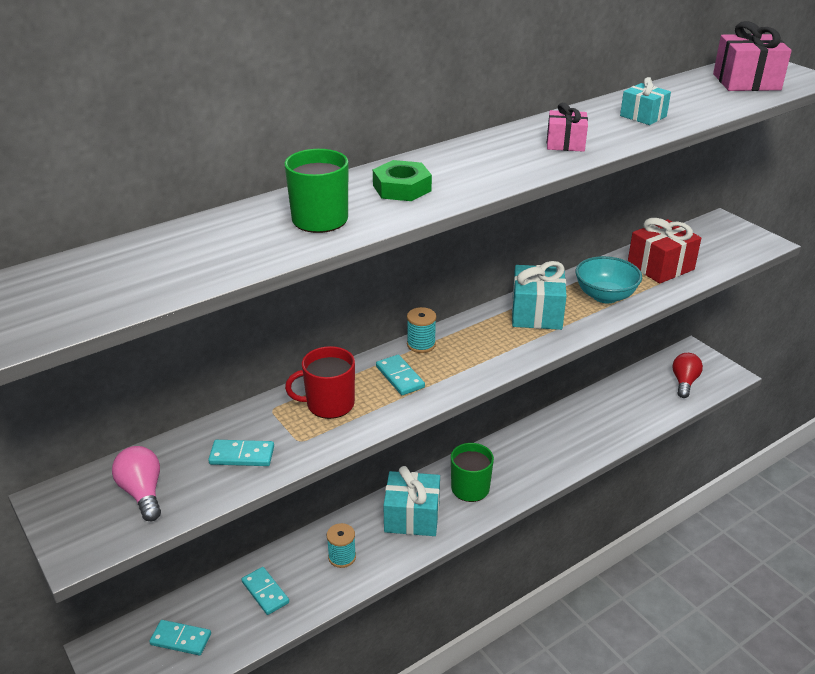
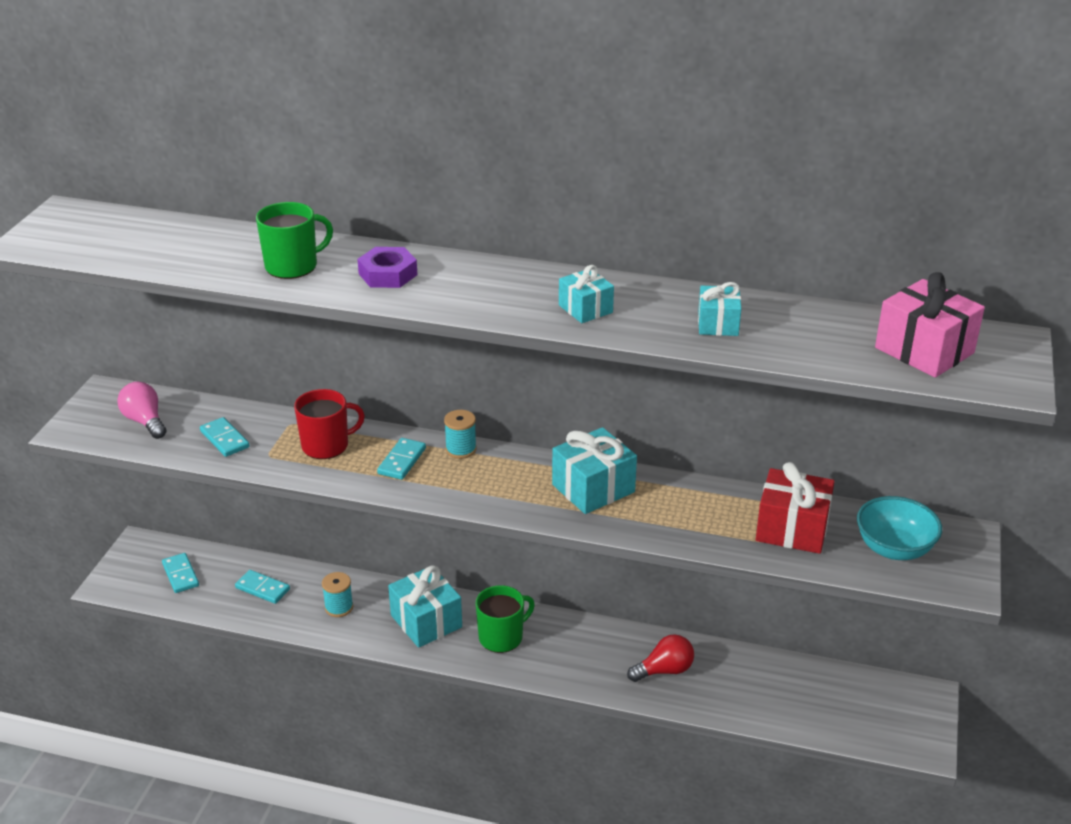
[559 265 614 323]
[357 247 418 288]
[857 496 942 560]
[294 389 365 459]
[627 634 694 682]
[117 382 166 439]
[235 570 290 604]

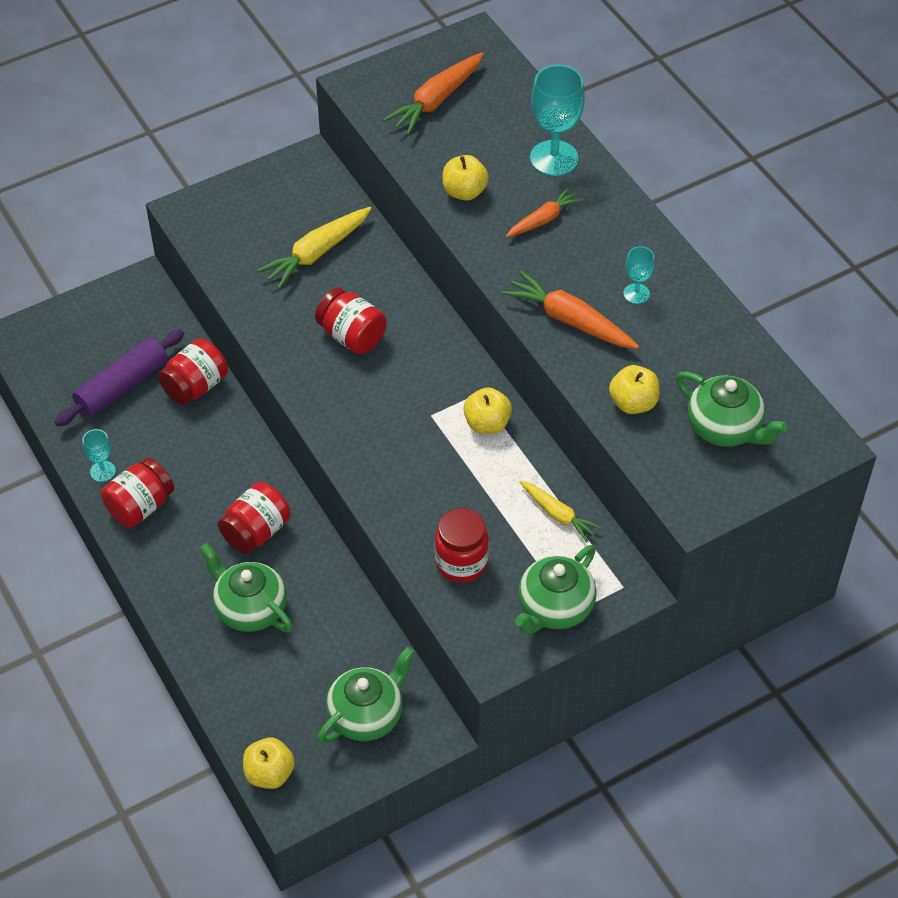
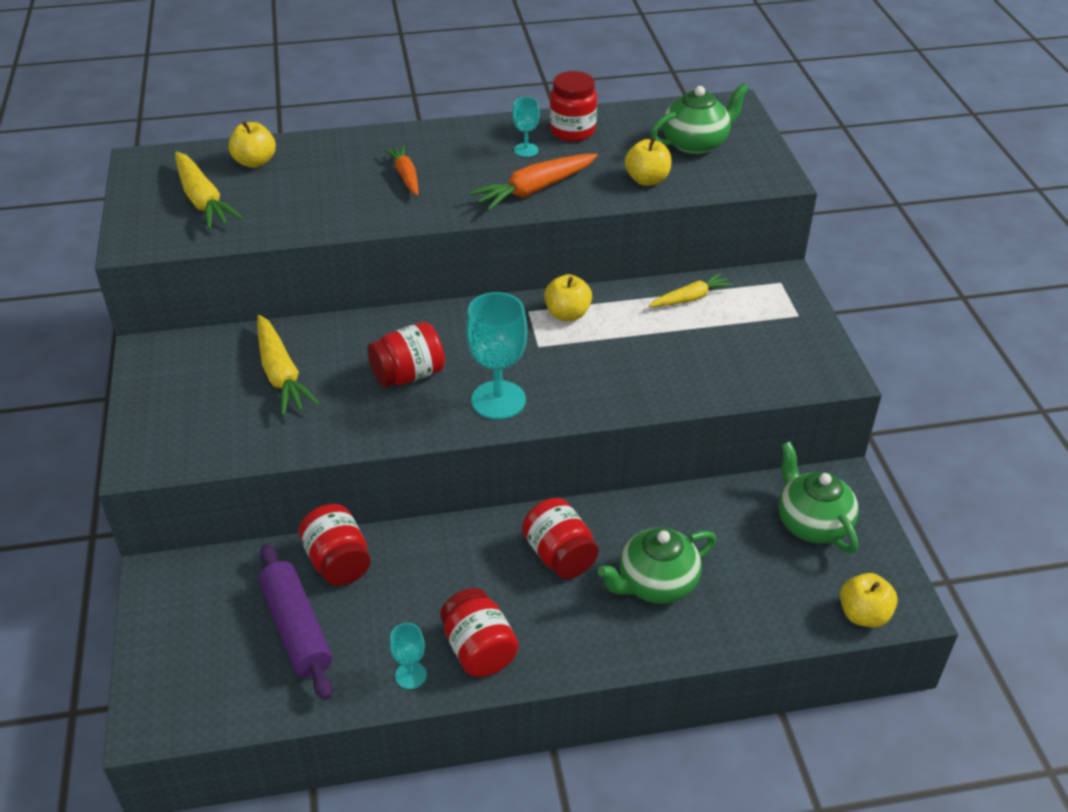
[175 151 243 229]
[466 292 527 419]
[228 121 276 168]
[550 71 597 142]
[515 545 596 634] (first image)

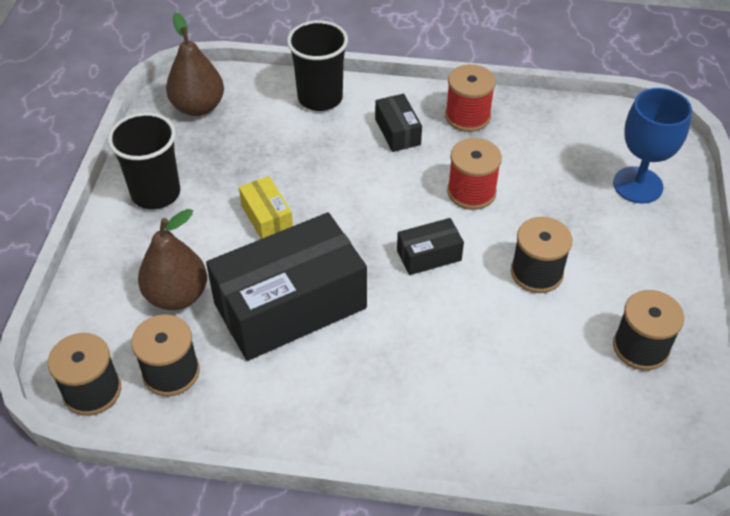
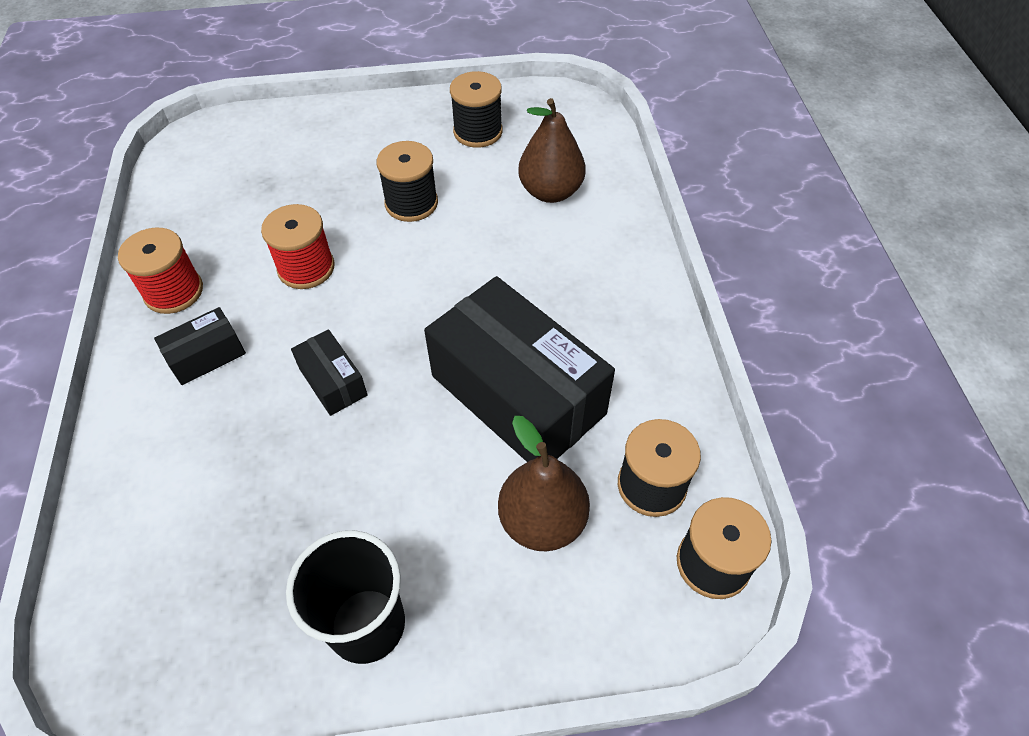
[518 98 586 203]
[287 20 348 111] (first image)
[613 88 692 204] (first image)
[239 176 293 239] (first image)
[291 329 368 416]

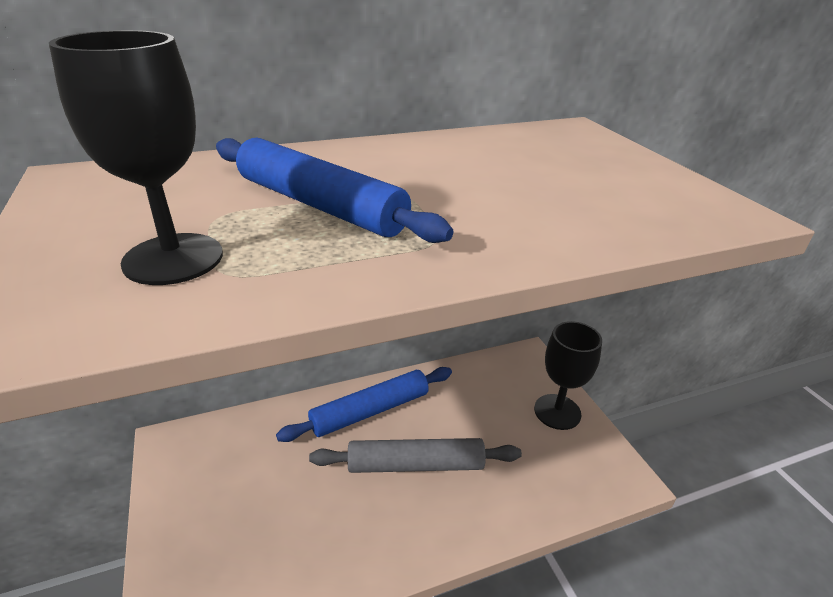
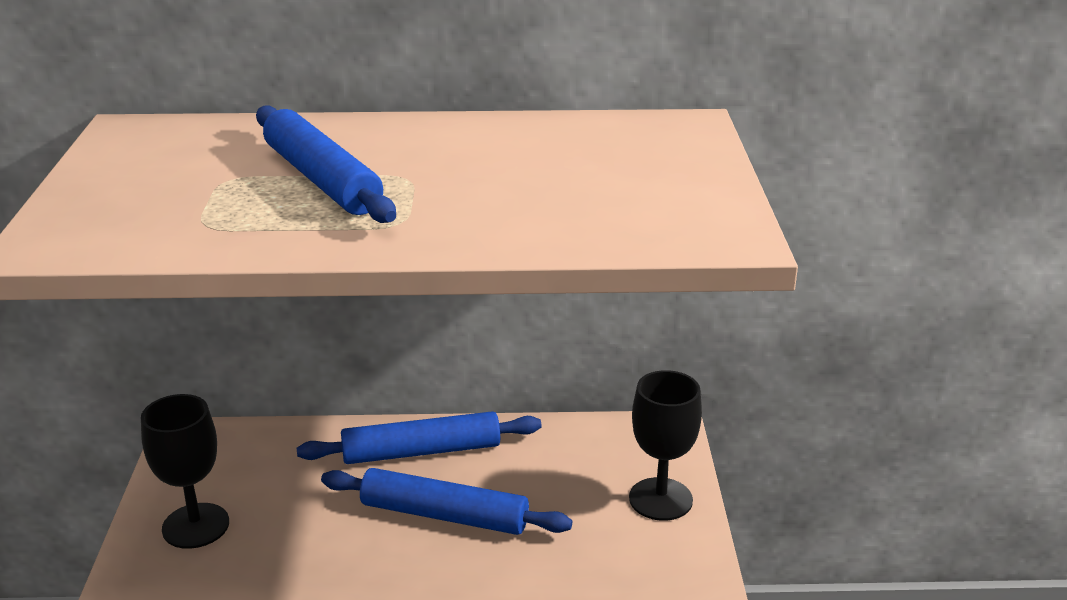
[141 394 229 549]
[321 468 572 535]

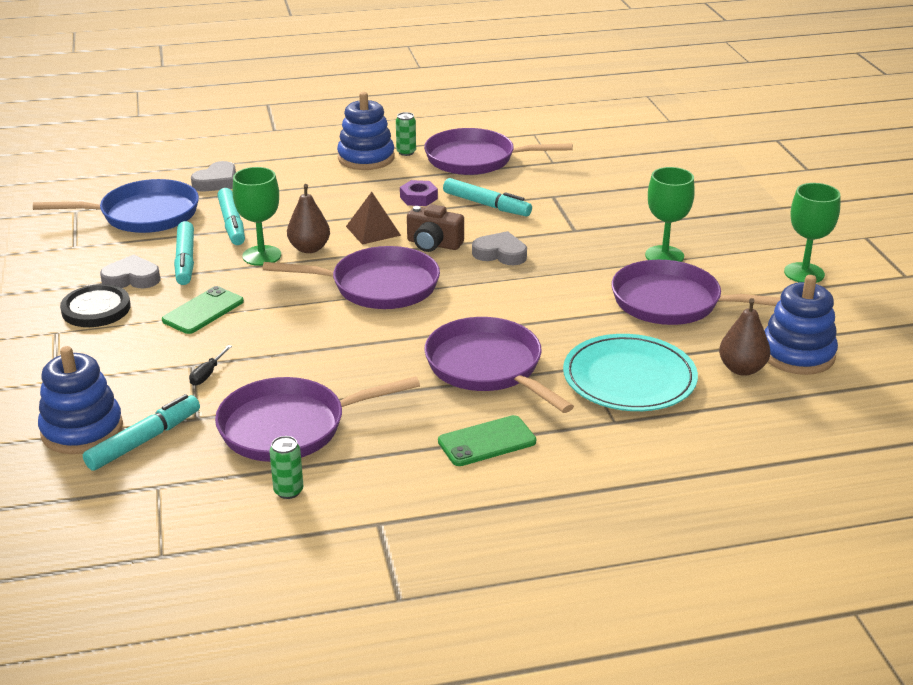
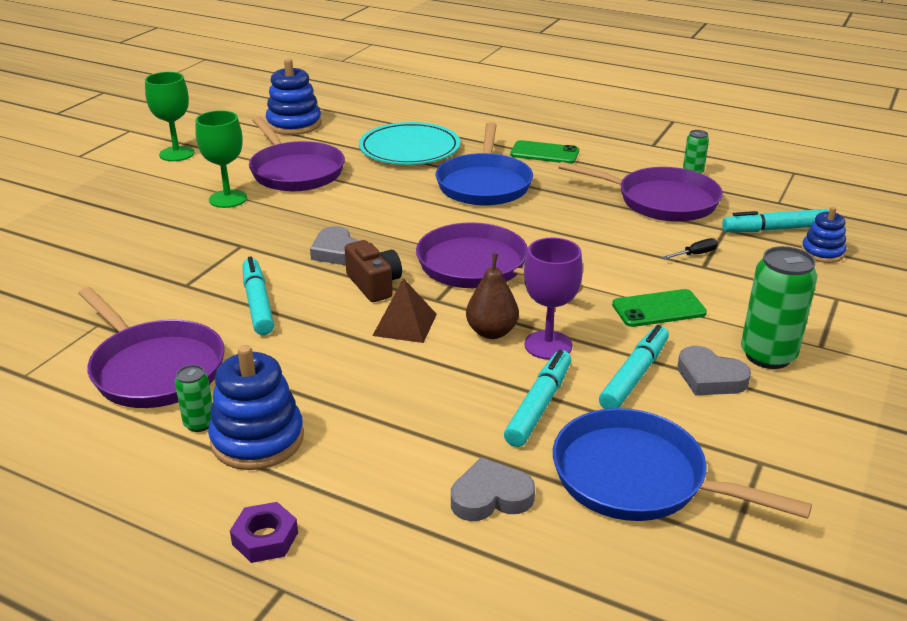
[524 237 583 360]
[230 502 298 563]
[741 246 817 369]
[719 298 770 376] (first image)
[436 122 533 206]
[801 207 846 263]

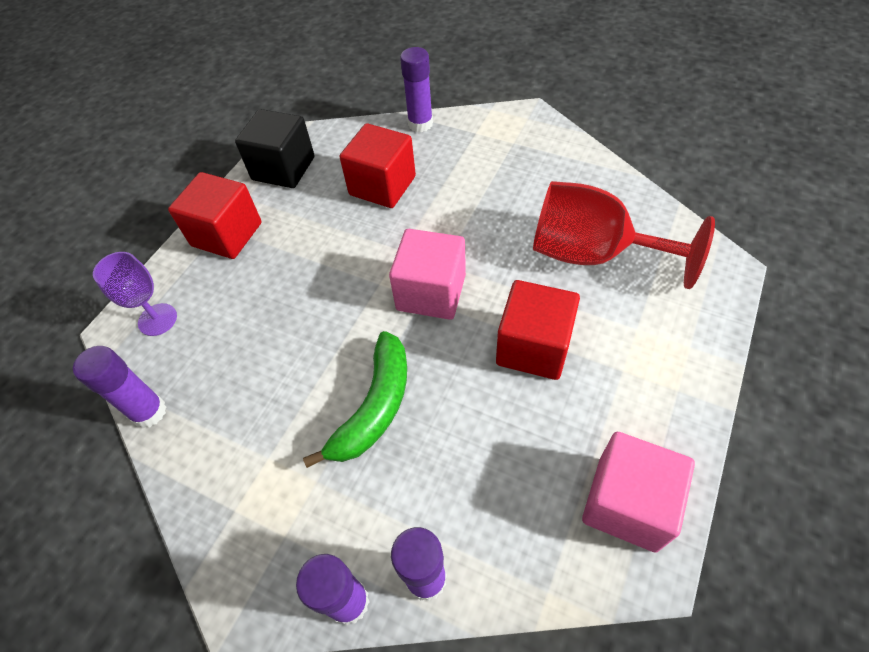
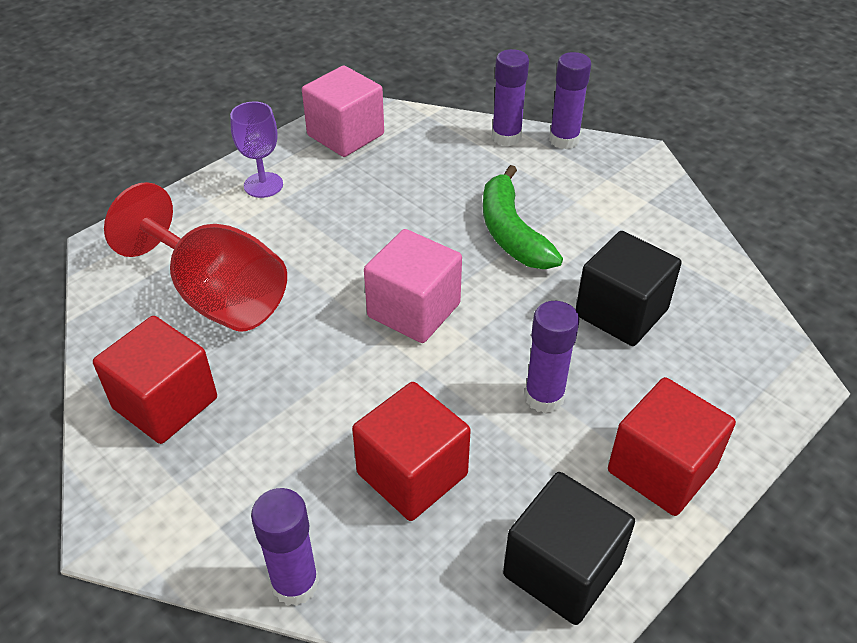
[230 102 283 198]
[93 316 217 444]
[483 165 563 269]
[524 301 579 413]
[576 231 682 346]

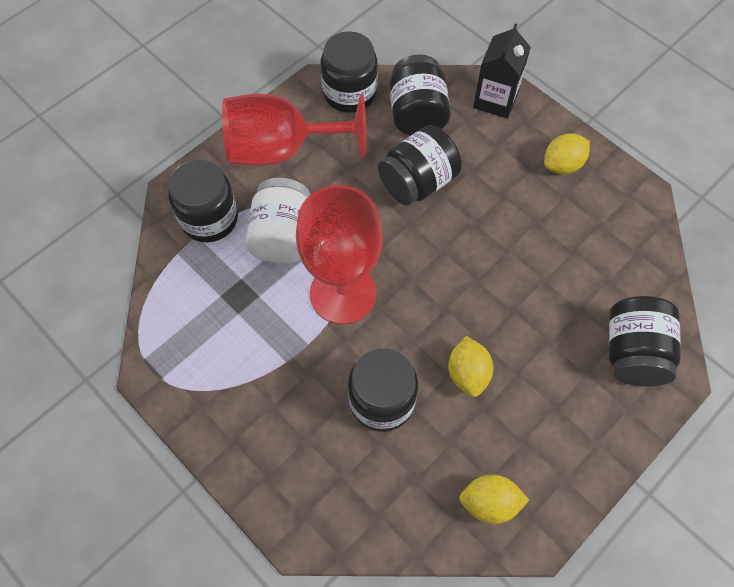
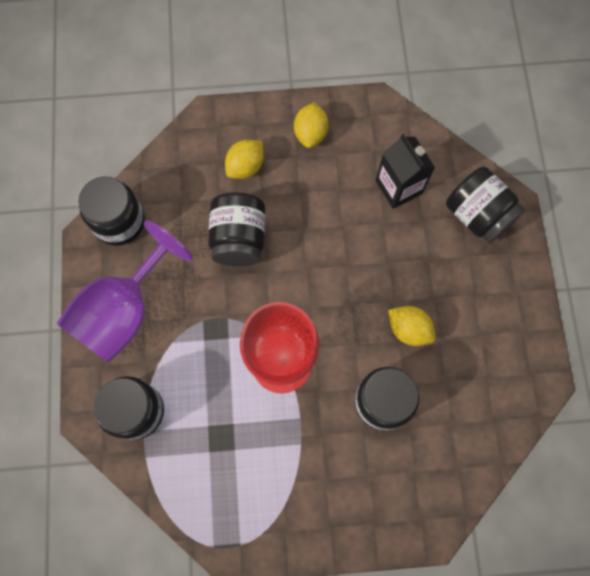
[376 133 435 209]
[390 54 451 136] (first image)
[57 220 193 363]
[245 178 310 264] (first image)
[225 140 264 179]

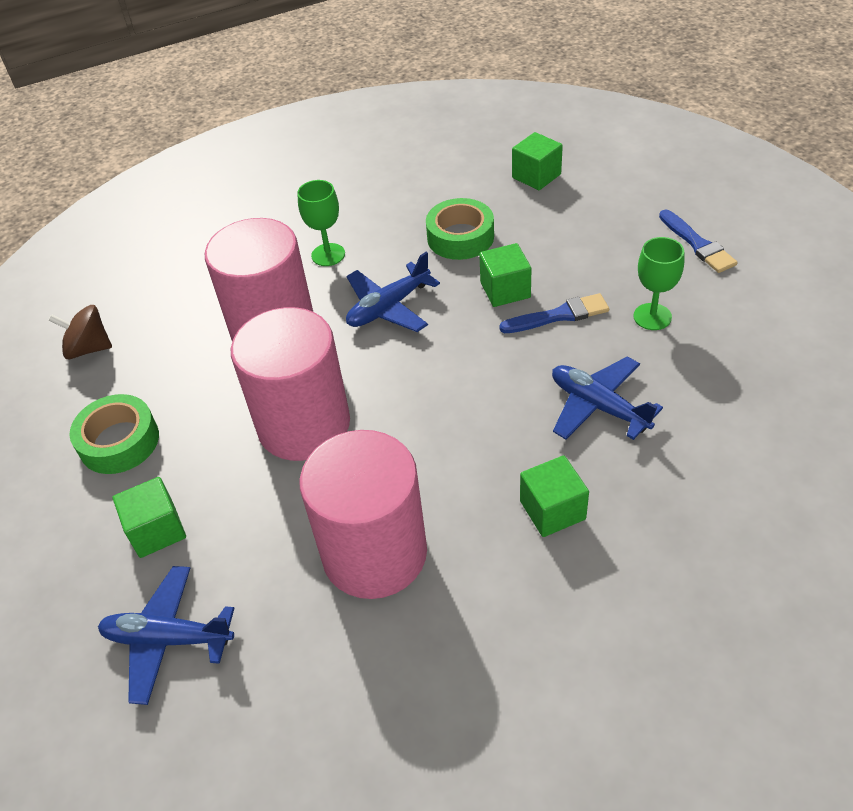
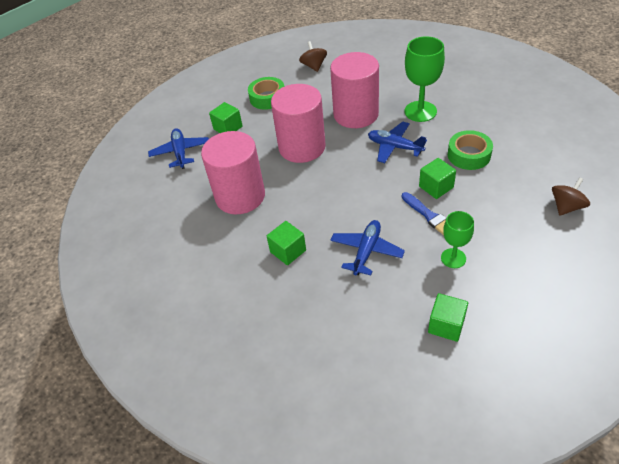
[428 293 468 342]
[405 36 445 122]
[659 210 737 273] (first image)
[552 177 590 216]

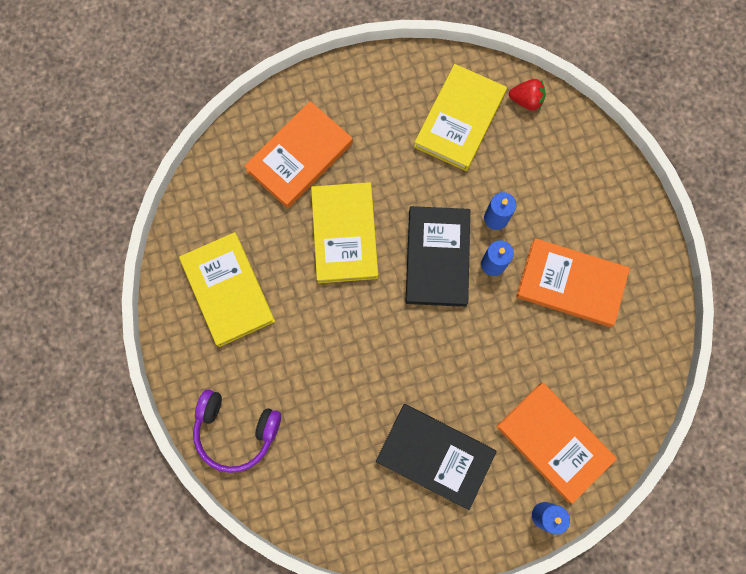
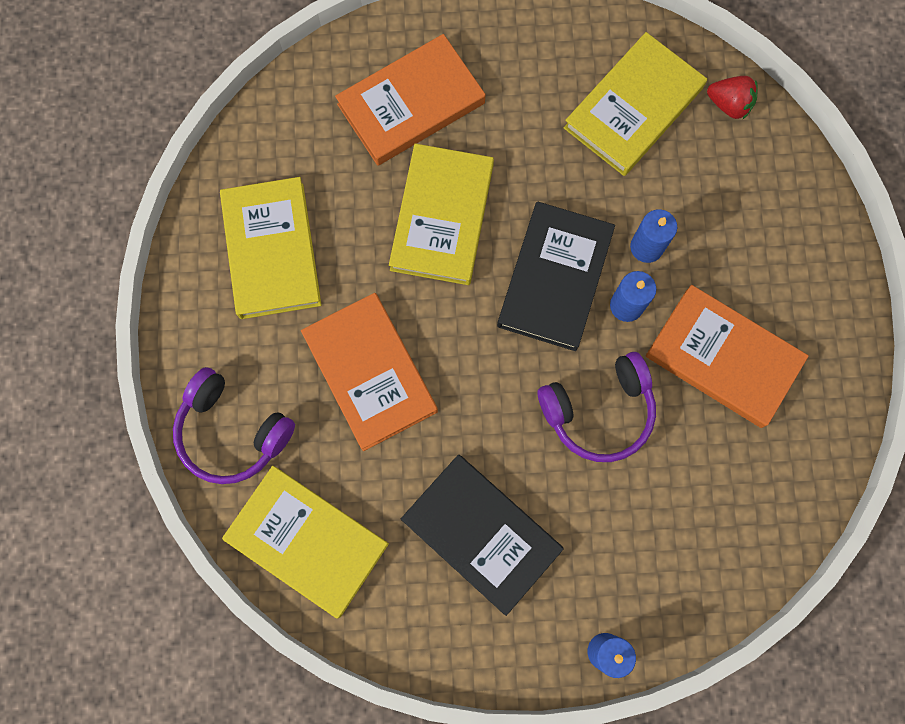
[301 293 438 451]
[538 352 656 462]
[222 466 389 619]

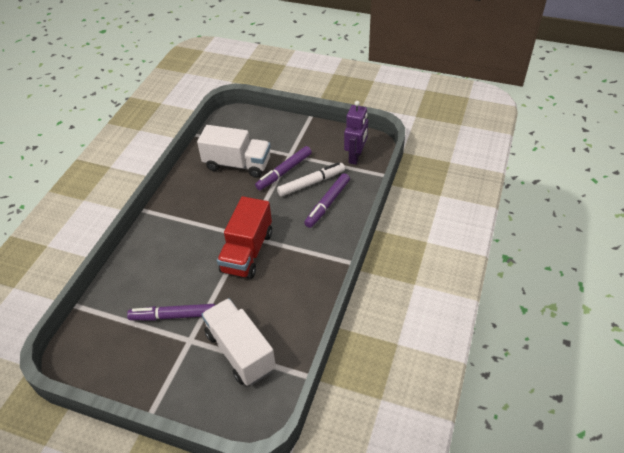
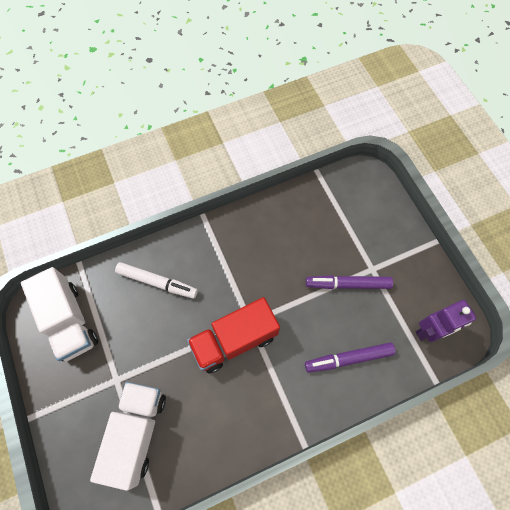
[21 267 98 361]
[115 262 198 299]
[127 304 215 321] (first image)

